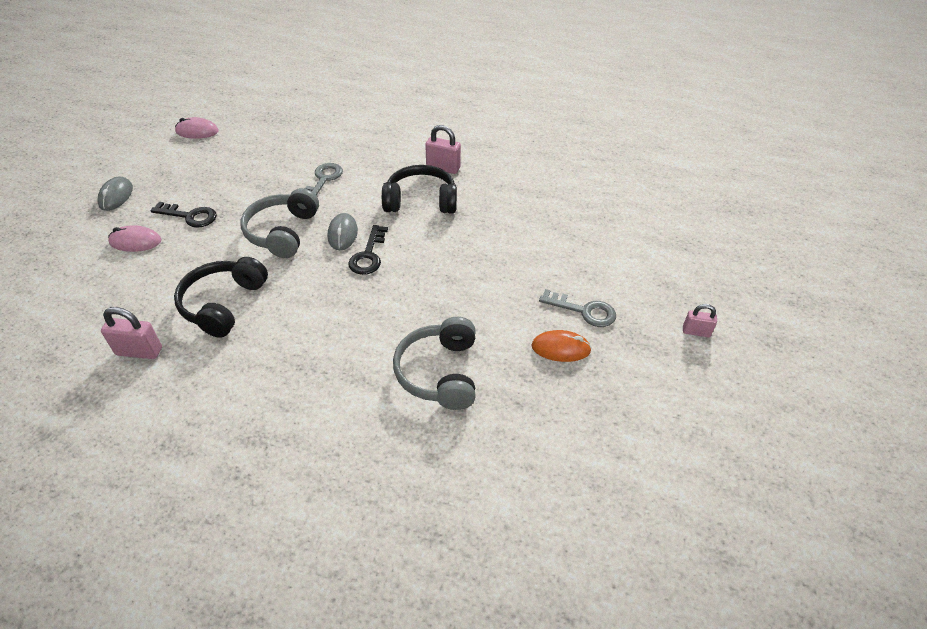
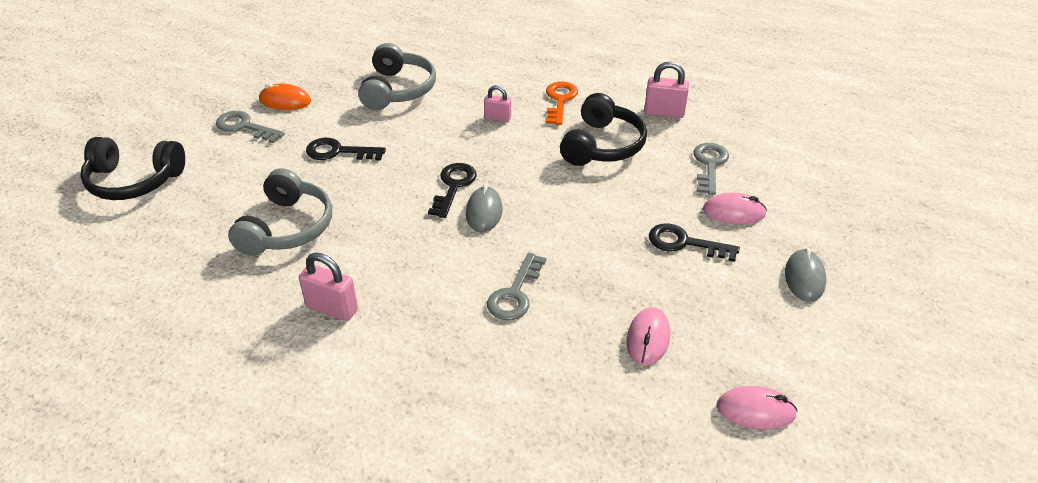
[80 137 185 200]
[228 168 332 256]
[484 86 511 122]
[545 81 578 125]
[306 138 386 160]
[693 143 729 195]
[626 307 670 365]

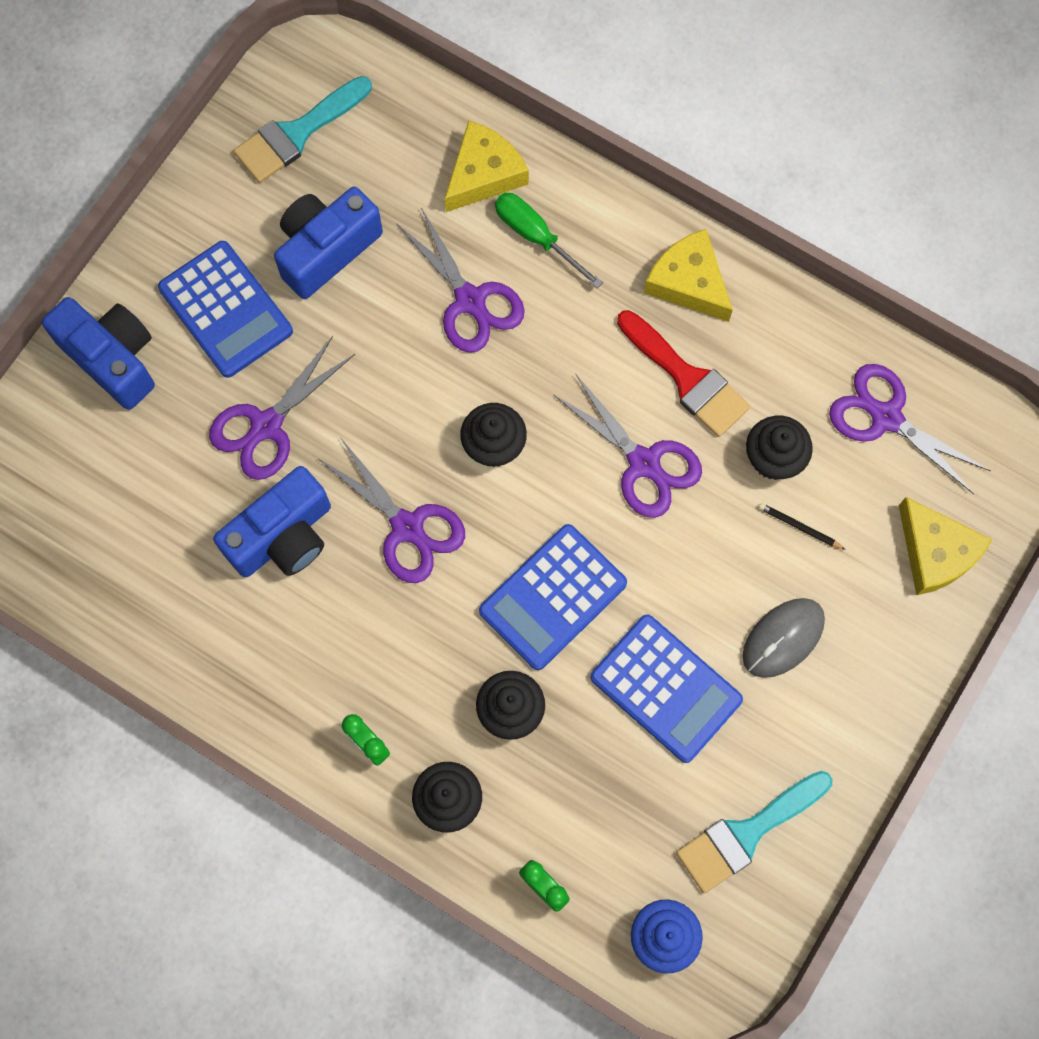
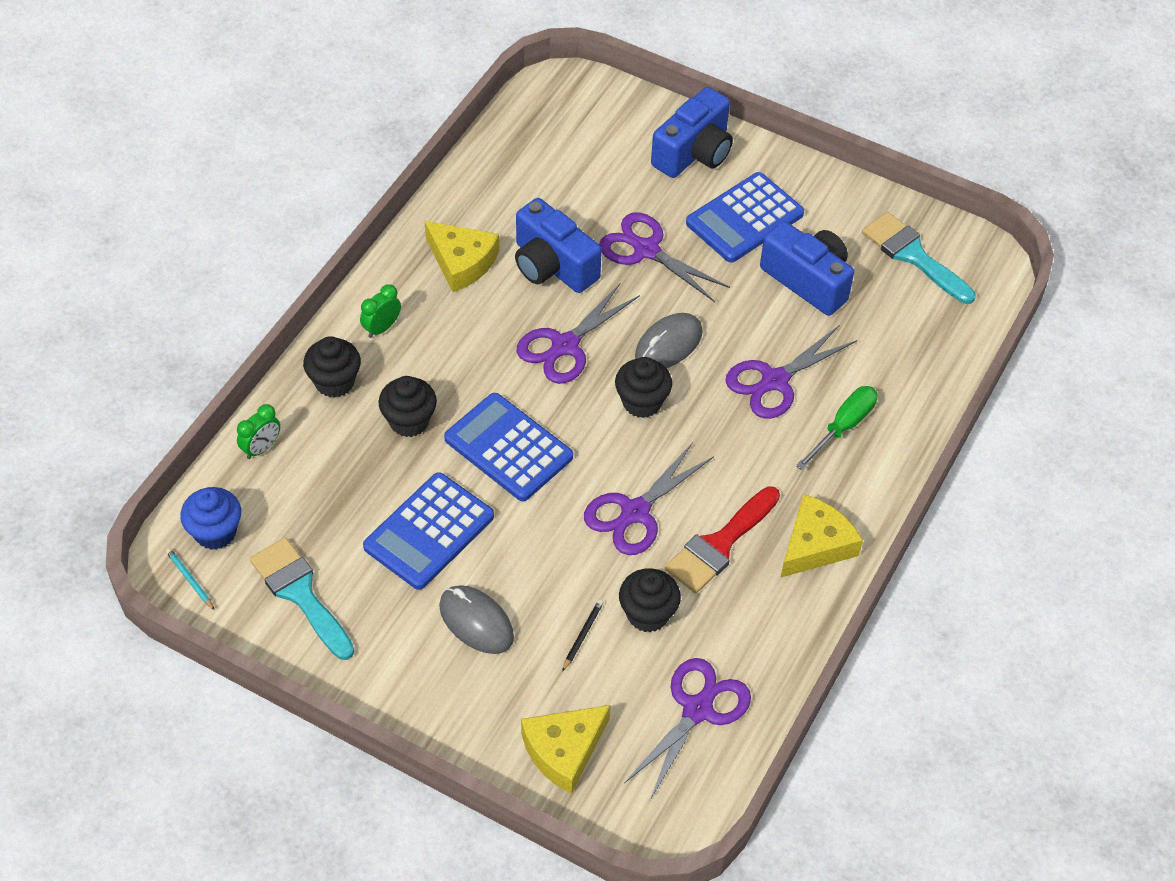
[425 221 499 292]
[635 313 703 368]
[166 548 215 610]

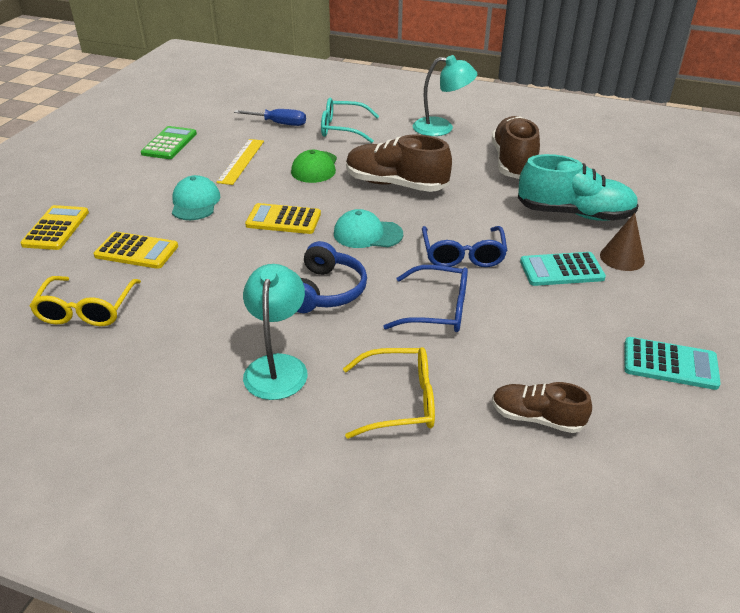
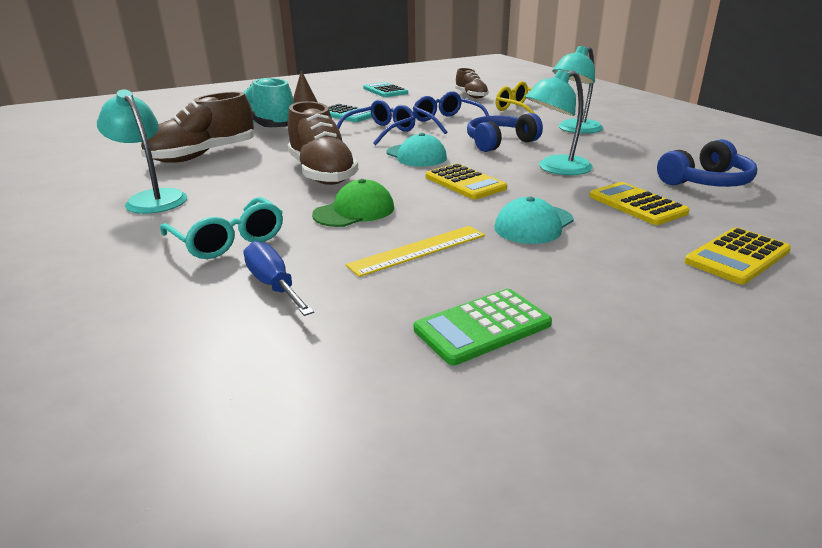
[657 139 757 187]
[525 70 593 175]

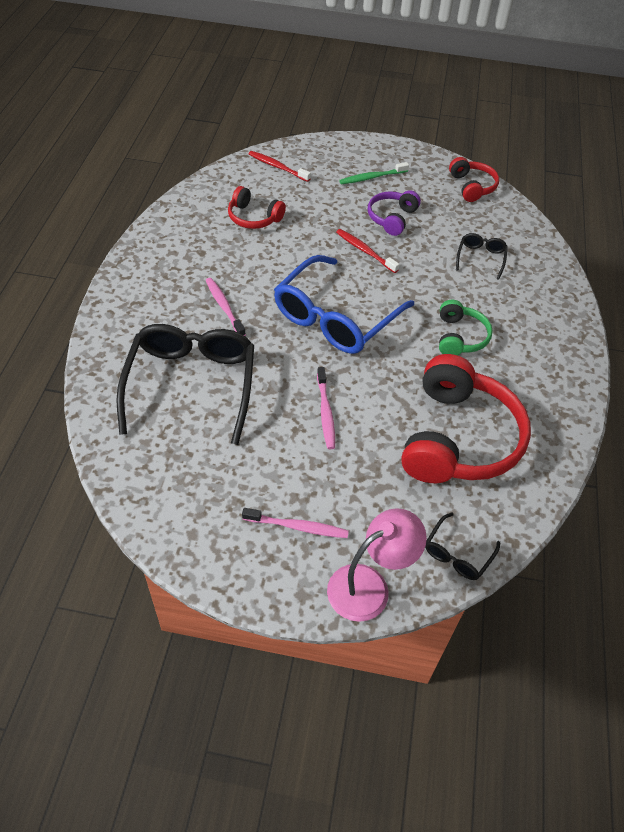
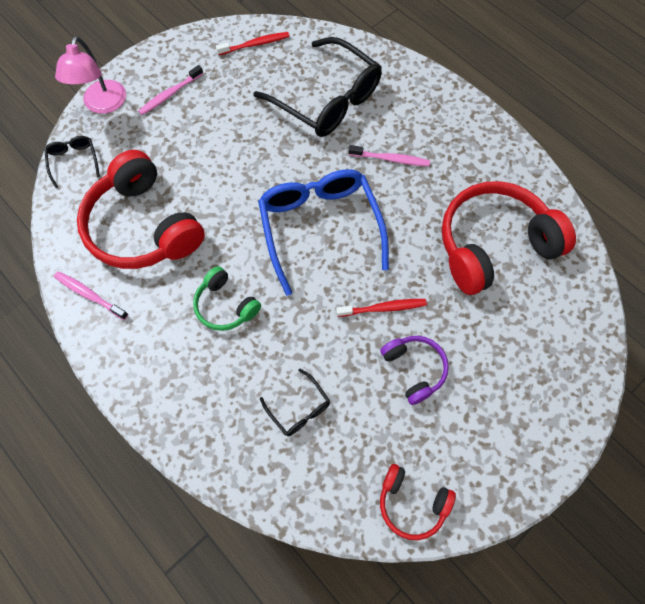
[216 32 290 55]
[339 162 409 184] (first image)
[442 181 576 295]
[54 271 128 320]

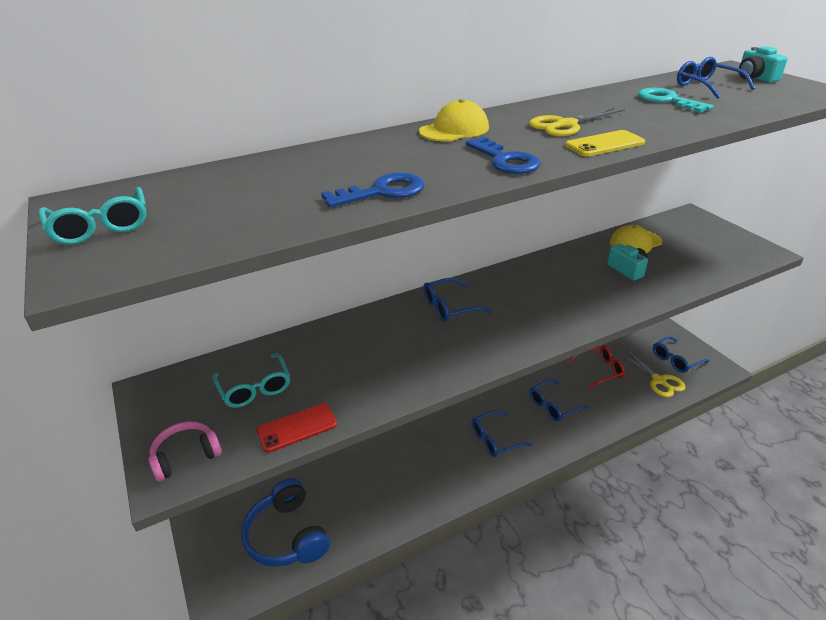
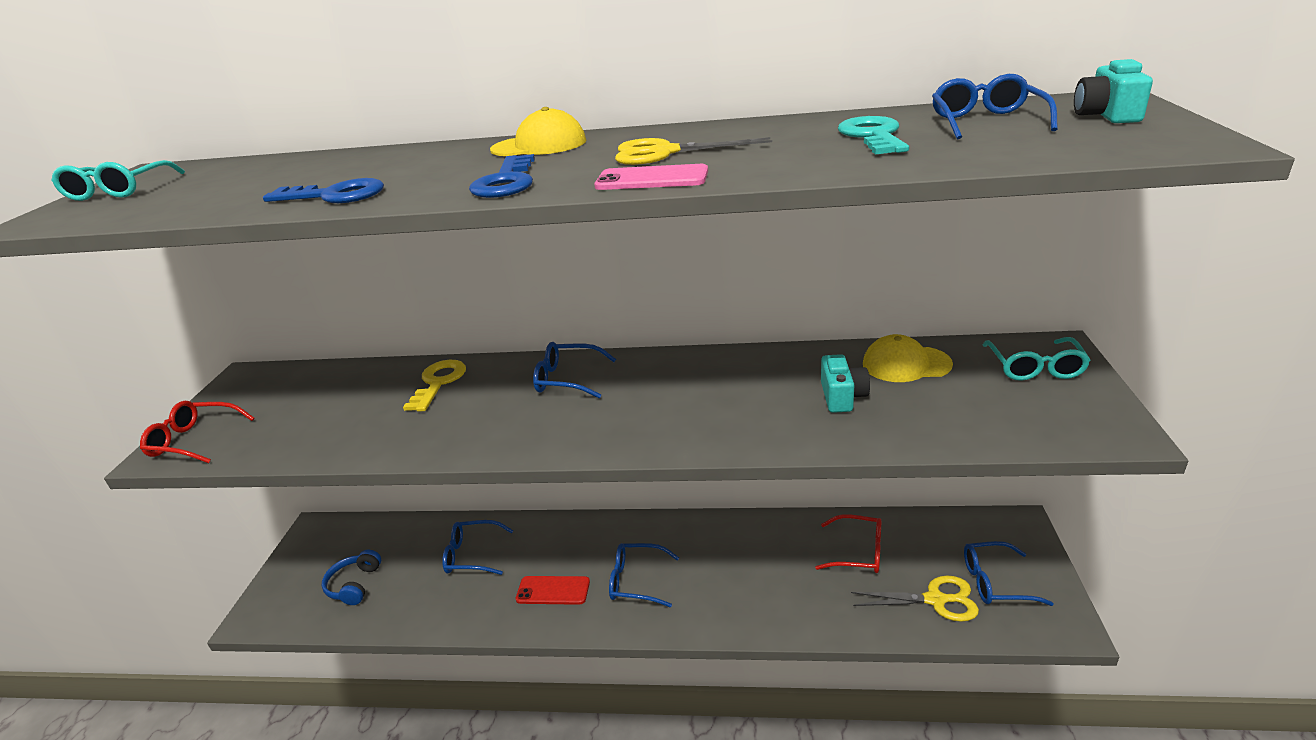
[594 164 708 190]
[851 576 979 622]
[983 337 1090 381]
[442 520 514 575]
[516 576 590 605]
[140 401 255 463]
[322 550 381 605]
[403 360 466 412]

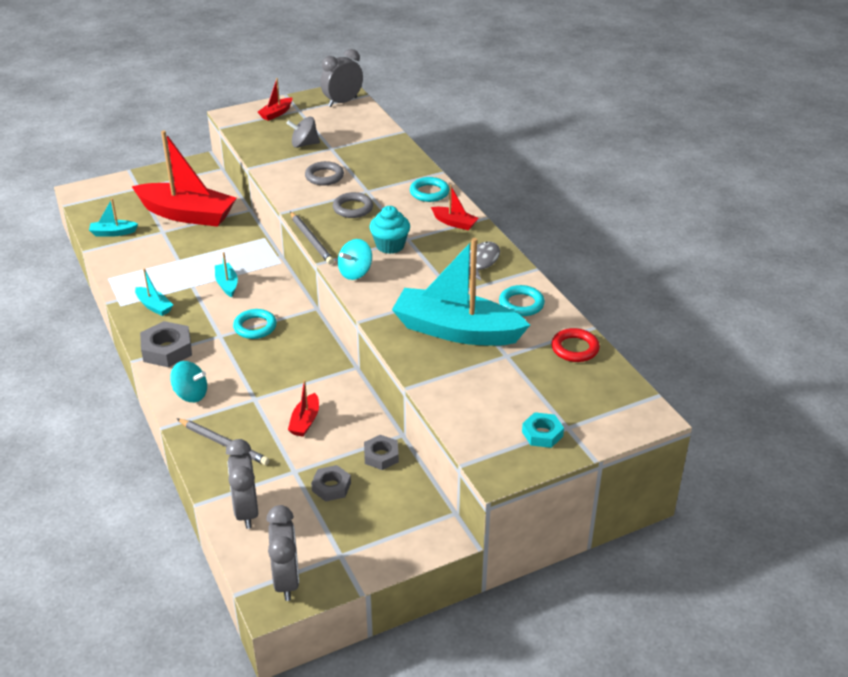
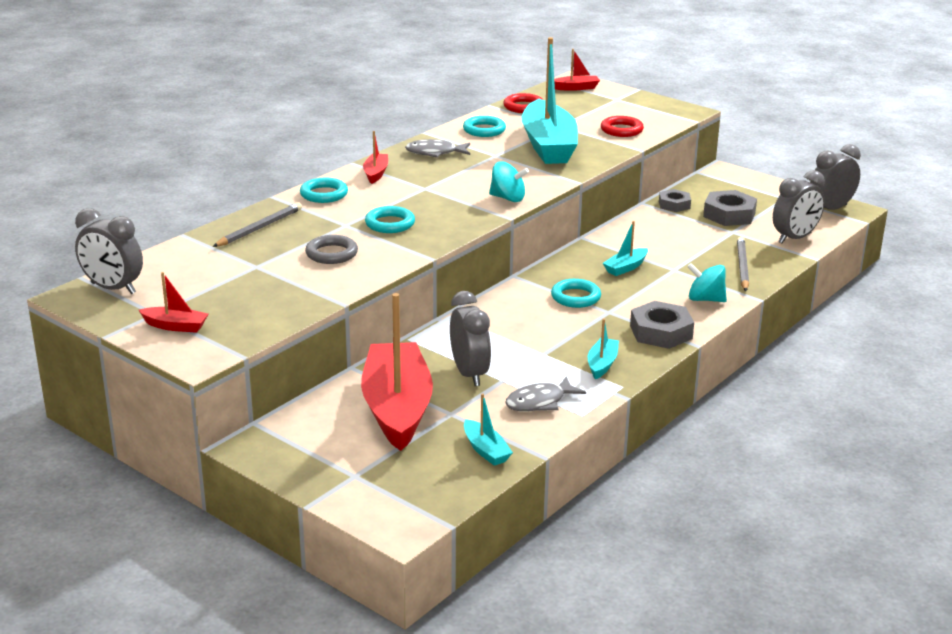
[286 117 320 148] (first image)
[365 206 415 233]
[369 206 410 254] (first image)
[212 202 302 247]
[603 221 648 276]
[687 263 727 302]
[554 49 600 91]
[522 412 564 448] (first image)
[703 190 757 226]
[601 116 644 137]
[450 291 491 386]
[505 377 586 411]

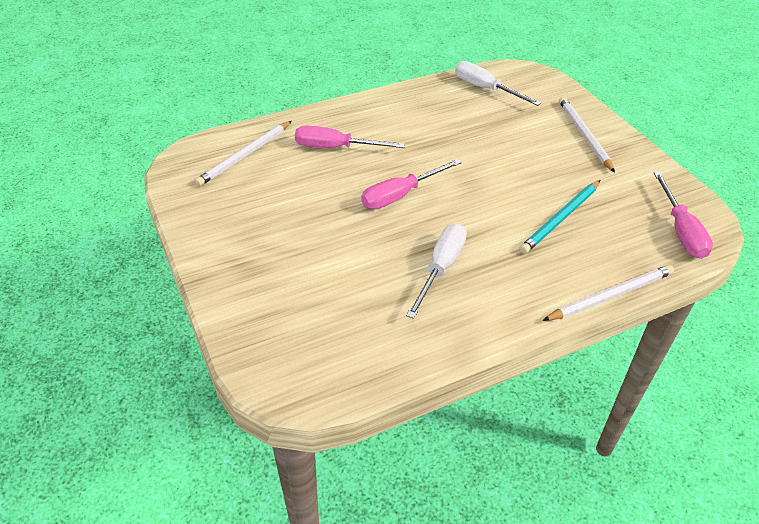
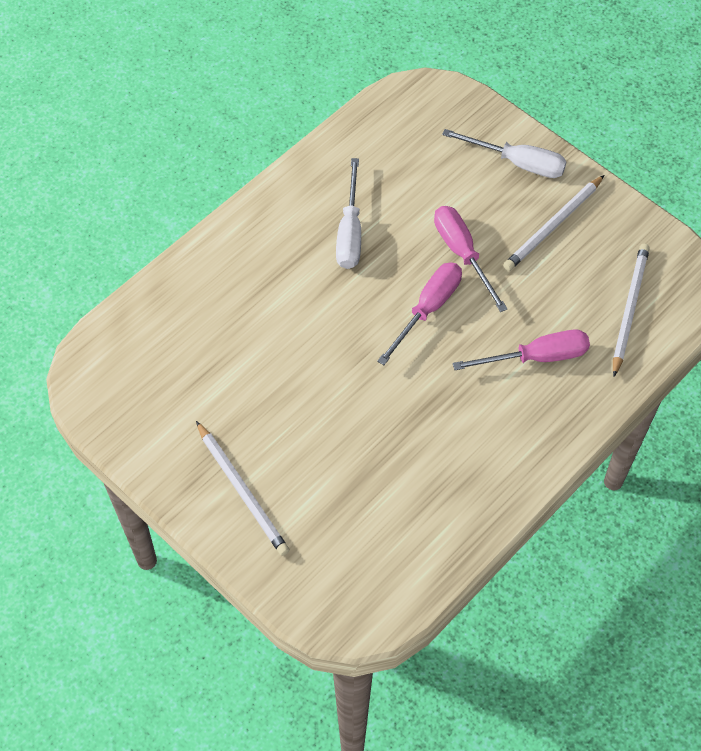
[442 129 567 178]
[434 206 508 312]
[520 180 600 254] (first image)
[503 175 604 271]

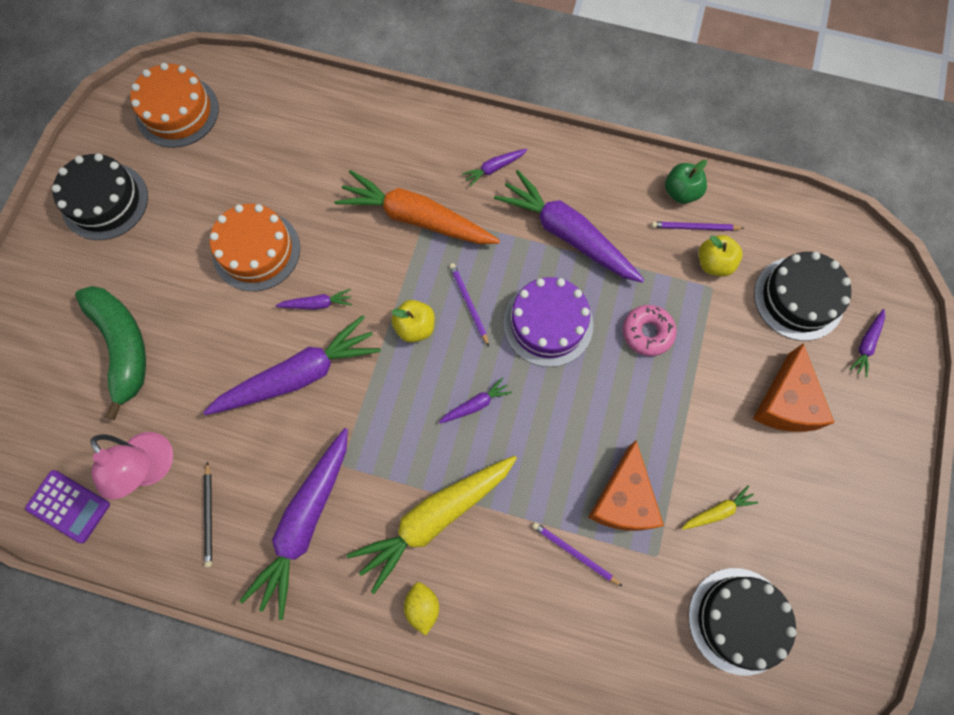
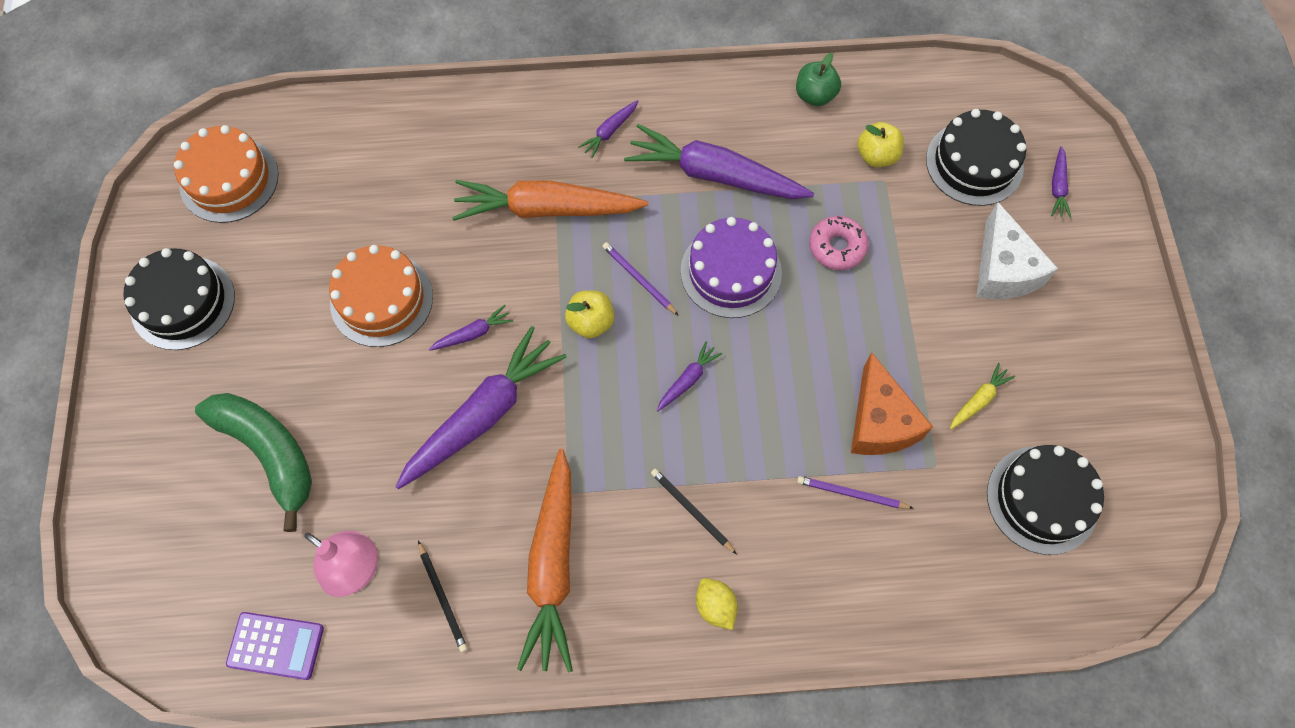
[651 222 744 231] (first image)
[976 202 1058 299]
[517 449 573 673]
[651 469 737 554]

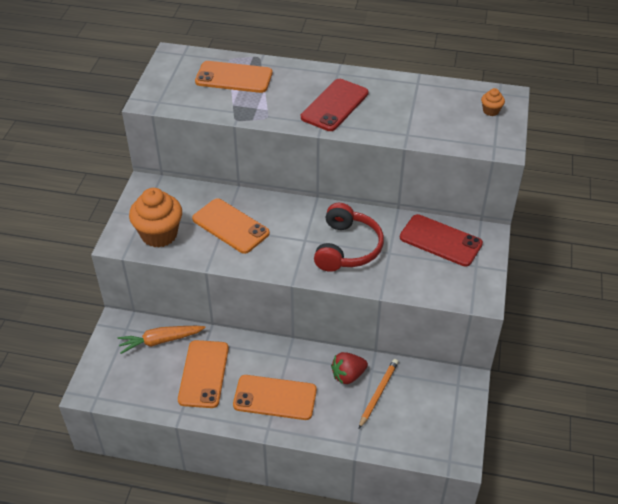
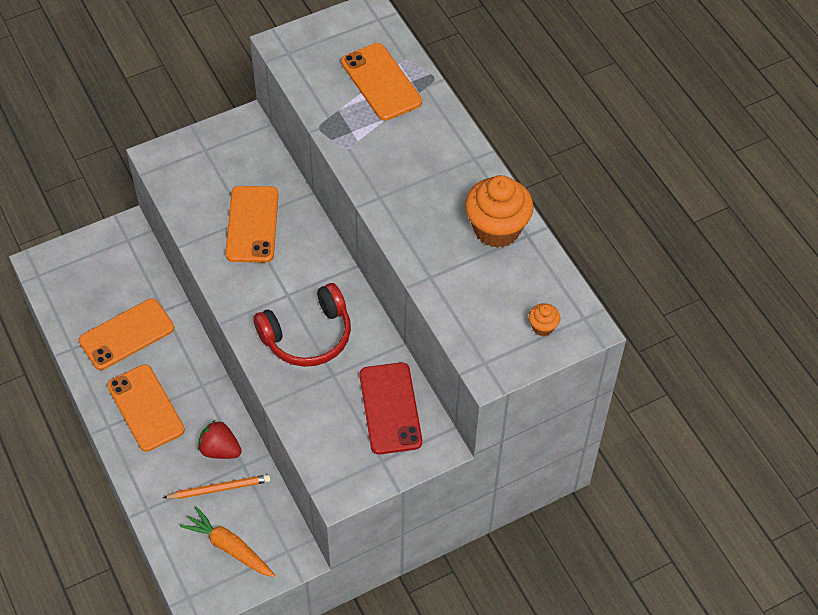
[301 79 369 131] (first image)
[465 175 534 248]
[180 507 275 577]

